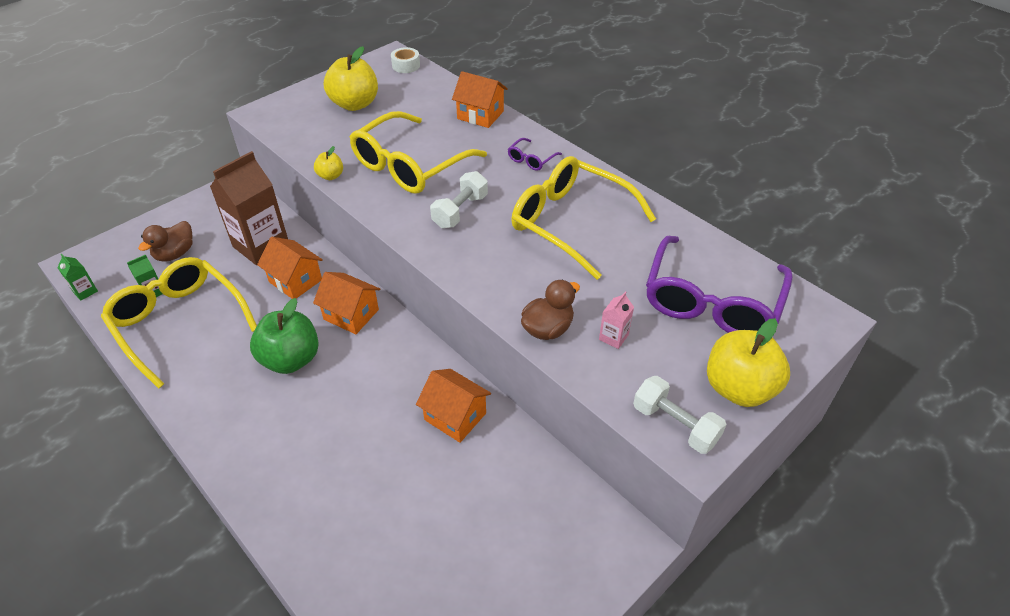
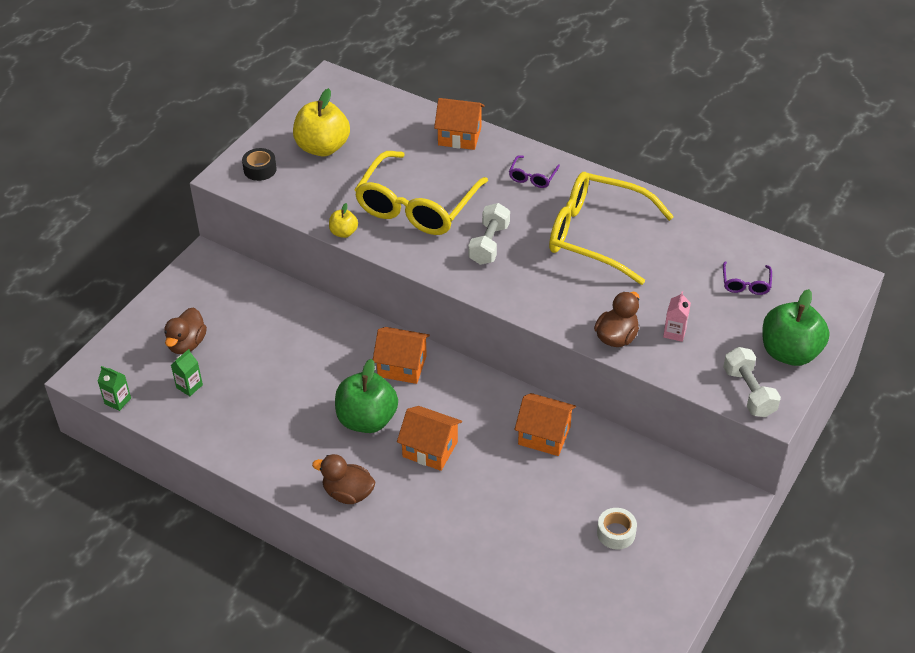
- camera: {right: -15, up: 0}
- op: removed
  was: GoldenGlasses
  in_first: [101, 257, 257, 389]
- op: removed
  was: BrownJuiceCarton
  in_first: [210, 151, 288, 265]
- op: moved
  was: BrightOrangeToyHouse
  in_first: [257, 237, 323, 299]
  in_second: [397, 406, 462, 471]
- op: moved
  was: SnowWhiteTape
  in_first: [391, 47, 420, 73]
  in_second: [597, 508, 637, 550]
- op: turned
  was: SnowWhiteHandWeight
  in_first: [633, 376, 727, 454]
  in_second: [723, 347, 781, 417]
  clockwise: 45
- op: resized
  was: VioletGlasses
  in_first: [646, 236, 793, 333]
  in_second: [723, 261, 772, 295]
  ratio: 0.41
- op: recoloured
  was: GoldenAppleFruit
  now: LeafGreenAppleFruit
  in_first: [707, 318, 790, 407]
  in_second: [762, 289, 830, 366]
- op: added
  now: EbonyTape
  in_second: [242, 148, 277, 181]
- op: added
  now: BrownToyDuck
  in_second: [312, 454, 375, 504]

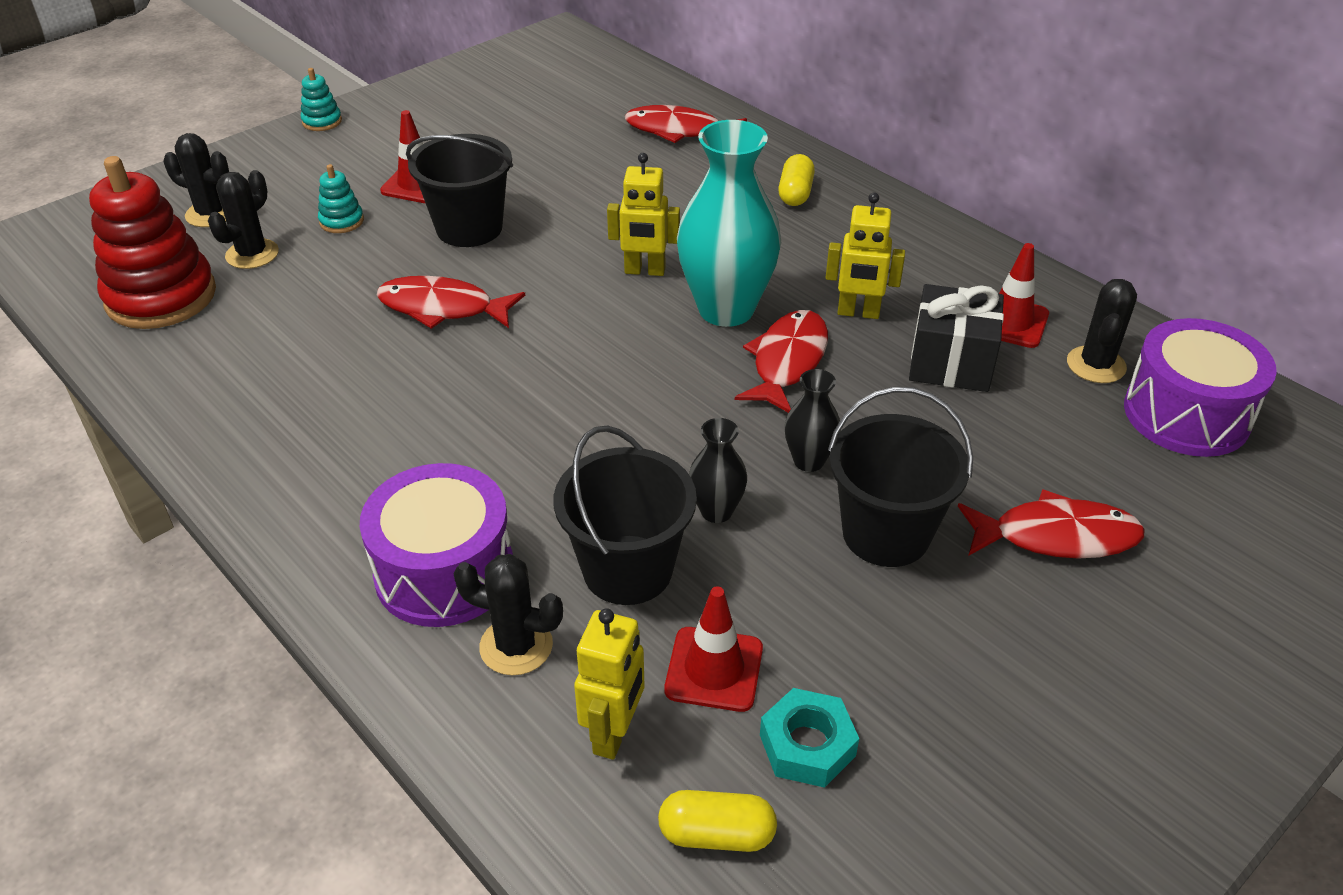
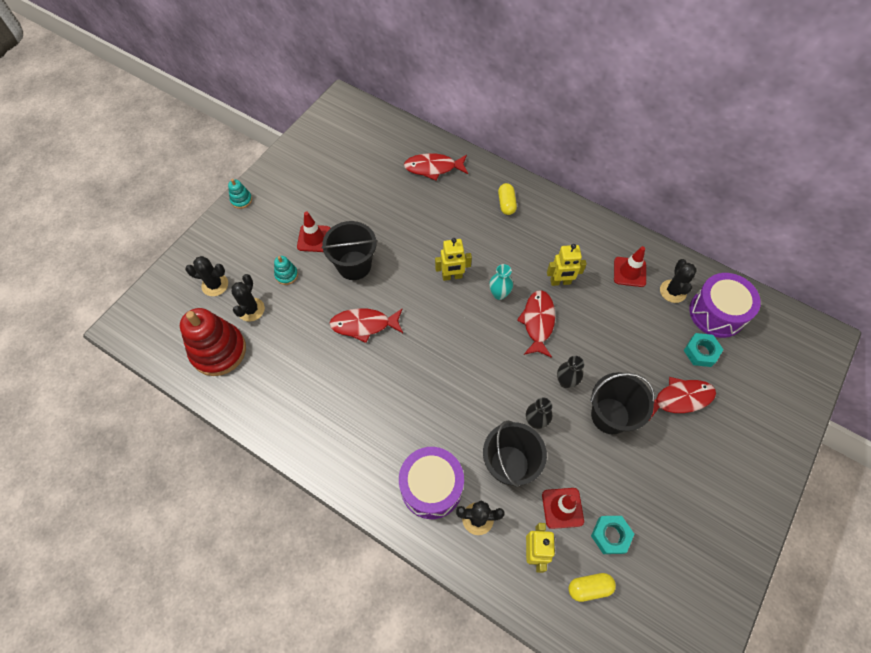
- camera: {right: -15, up: 20}
- op: resized
  was: TealTallVase
  in_first: [677, 120, 781, 327]
  in_second: [489, 264, 513, 300]
  ratio: 0.48
- op: removed
  was: EbonyGift
  in_first: [909, 284, 1004, 392]
- op: added
  now: TealHexNut
  in_second: [683, 333, 724, 367]

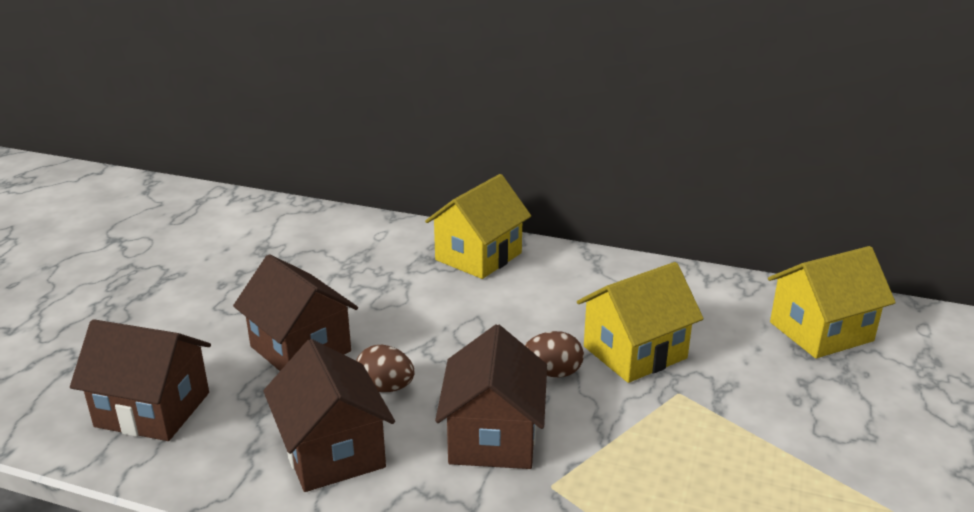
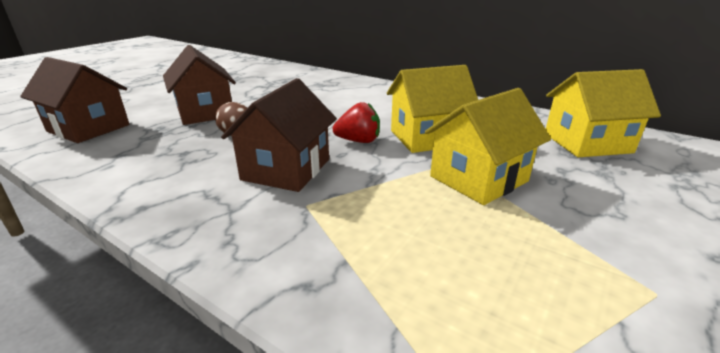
- camera: {right: 15, up: 0}
- op: removed
  was: BrownToyHouse
  in_first: [263, 339, 395, 492]
- op: moved
  was: GoldenToyHouse
  in_first: [425, 174, 531, 279]
  in_second: [425, 88, 551, 205]
- op: replaced
  was: BrownToyEgg
  now: CrimsonStrawberry
  in_first: [525, 331, 584, 377]
  in_second: [332, 102, 380, 143]

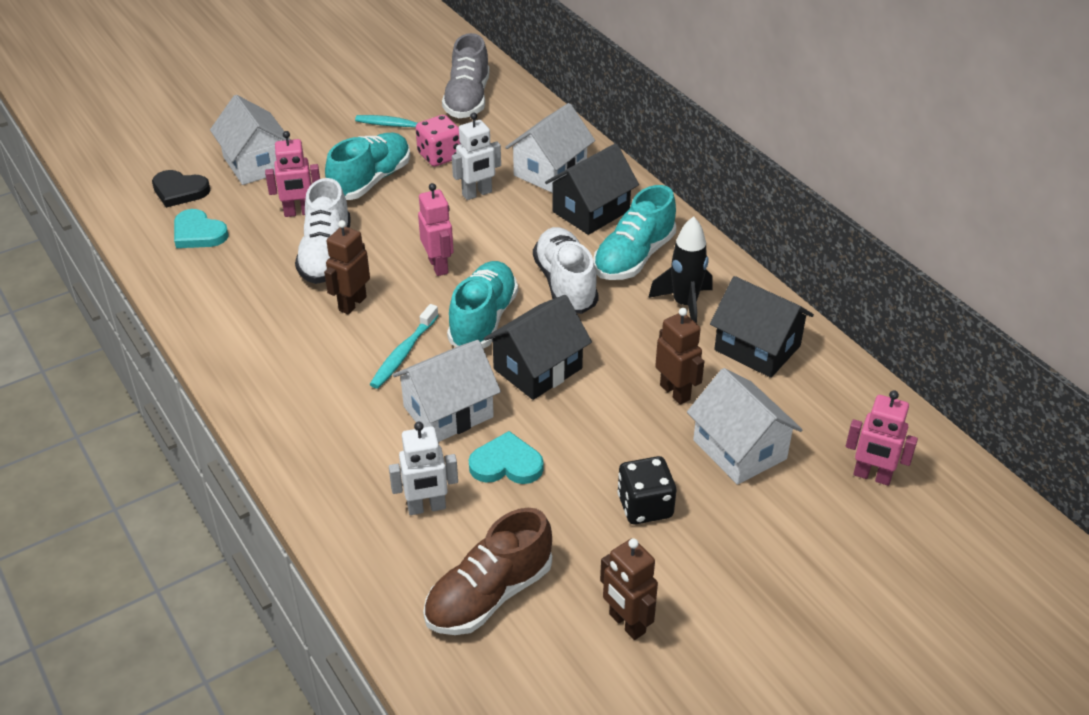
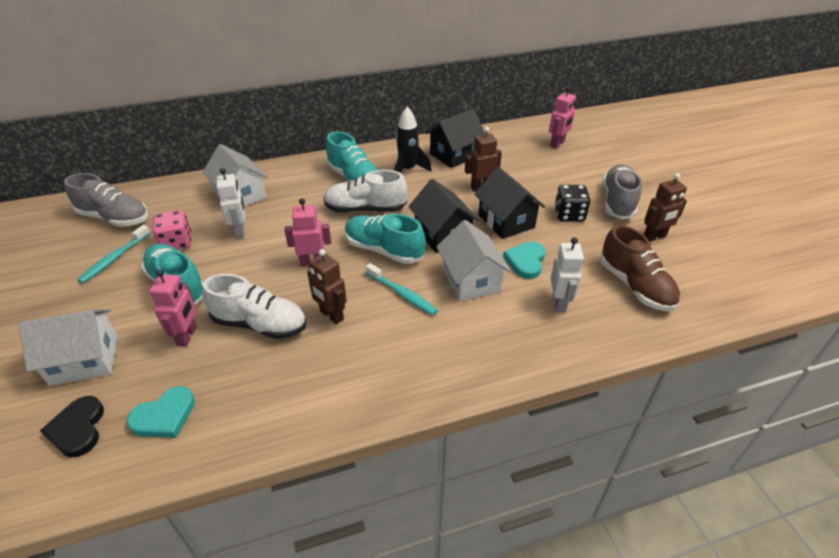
- camera: {right: -75, up: 0}
- op: turned
  was: EbonyHeart
  in_first: [152, 170, 210, 208]
  in_second: [40, 396, 104, 457]
  clockwise: 135
- op: moved
  was: EbonyToyHouse
  in_first: [545, 143, 639, 235]
  in_second: [474, 167, 545, 239]
- op: removed
  was: SnowWhiteToyHouse
  in_first: [687, 368, 802, 485]
- op: added
  now: AshGreyLaceUpShoe
  in_second: [603, 164, 642, 219]

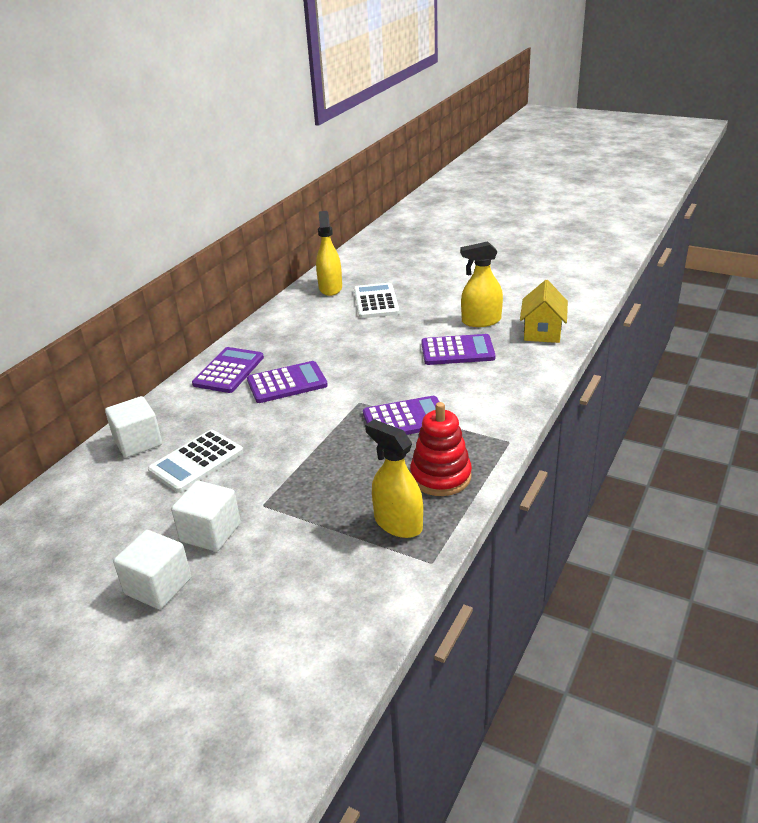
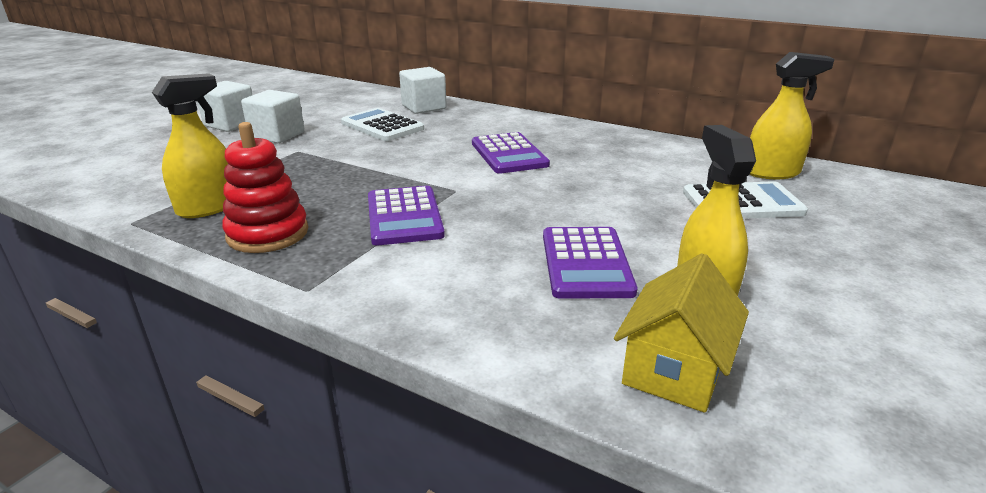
- camera: {right: 90, up: -5}
- op: removed
  was: VioletPocketCalculator
  in_first: [192, 347, 264, 393]
- op: turned
  was: GoldenToyHouse
  in_first: [520, 280, 568, 343]
  in_second: [614, 253, 749, 413]
  clockwise: -75

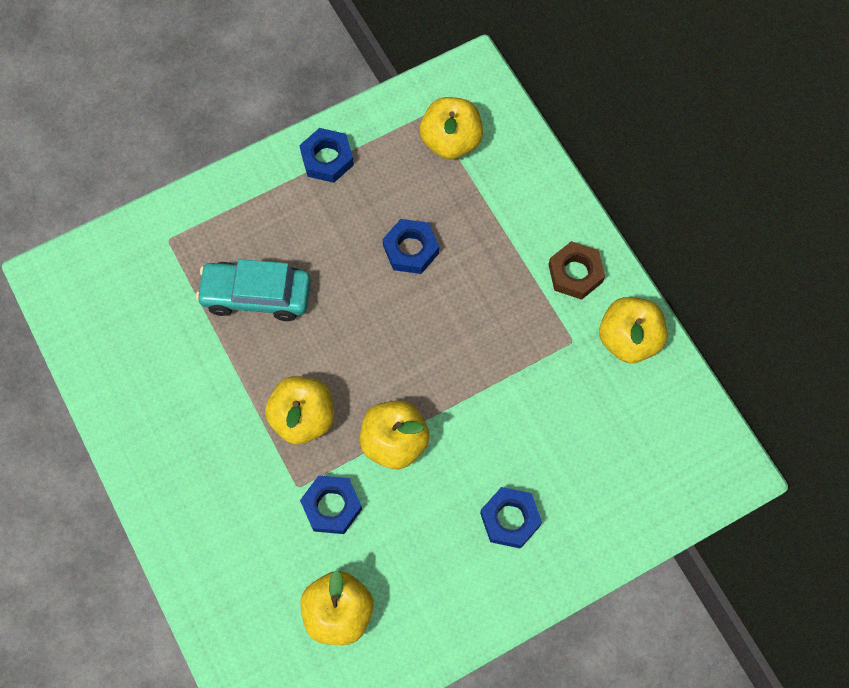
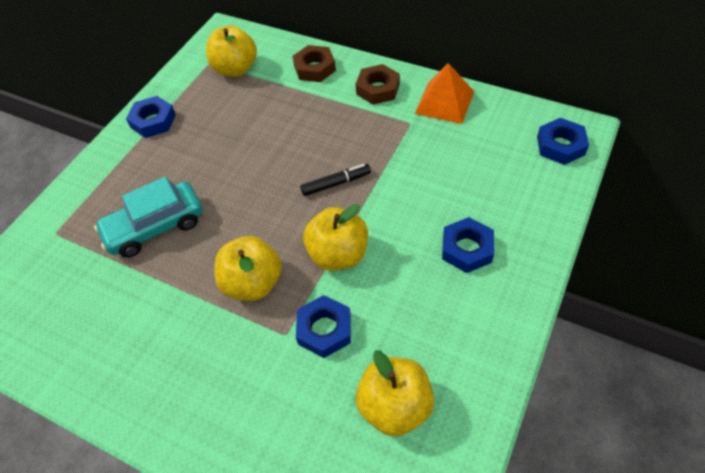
- camera: {right: -30, up: -15}
- op: moved
  was: RoyalBlueHexNut
  in_first: [383, 219, 439, 274]
  in_second: [537, 118, 589, 165]
- op: replaced
  was: GoldenAppleFruit
  now: BrightOrangeSolidPyramid
  in_first: [599, 297, 667, 363]
  in_second: [415, 63, 474, 124]
- op: added
  now: BrownHexNut
  in_second: [292, 45, 336, 82]
- op: added
  now: EbonyFeltPen
  in_second: [300, 164, 371, 196]

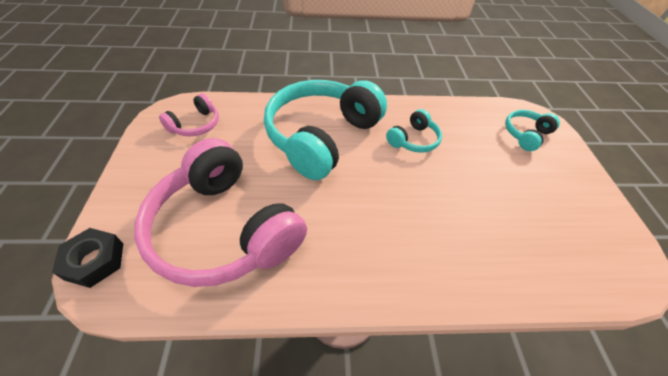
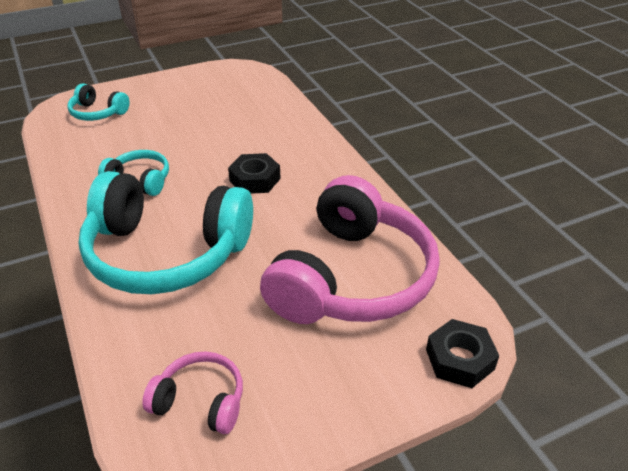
- camera: {right: -110, up: -10}
- op: added
  now: EbonyHexNut
  in_second: [228, 153, 281, 194]

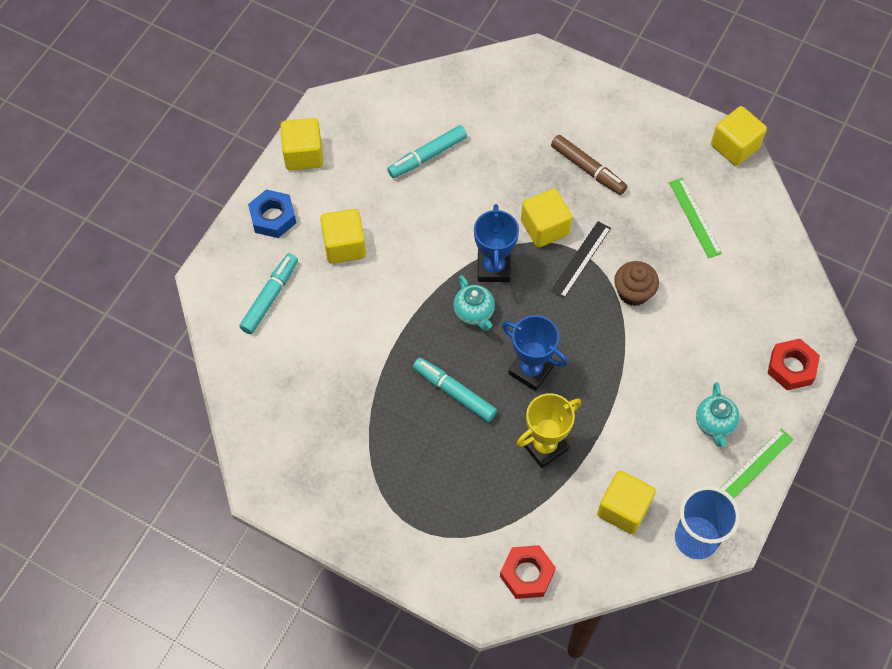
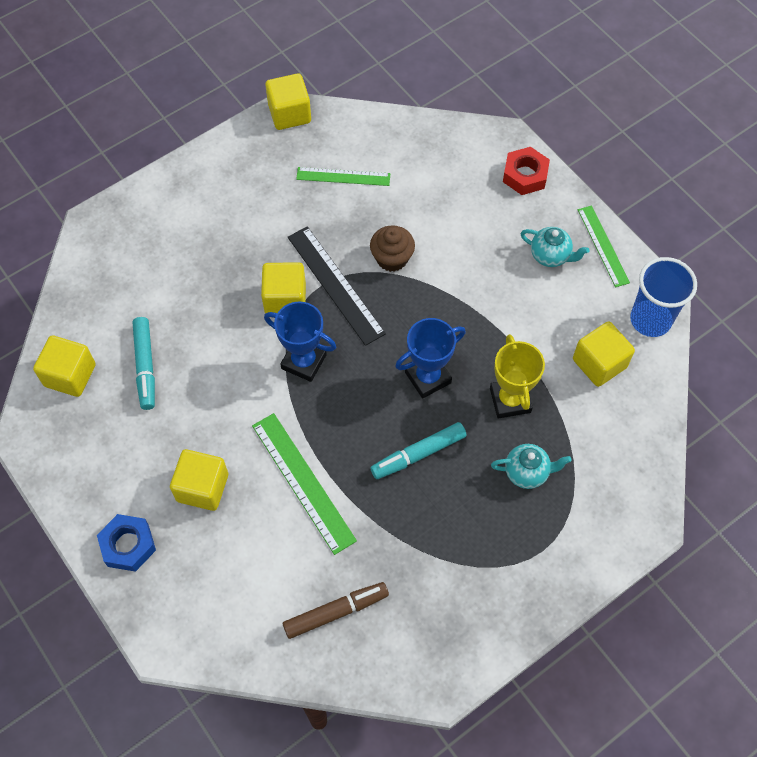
- camera: {right: -65, up: 0}
- op: removed
  was: TealFeltPen
  in_first: [239, 253, 298, 334]
- op: moved
  was: GoldenCube
  in_first: [280, 118, 323, 171]
  in_second: [33, 335, 96, 397]
- op: moved
  was: TealTeapot
  in_first: [453, 275, 495, 331]
  in_second: [491, 444, 572, 489]
- op: removed
  was: CrimsonHexNut
  in_first: [500, 545, 556, 599]
- op: moved
  was: BrownFeltPen
  in_first: [551, 135, 627, 195]
  in_second: [283, 582, 389, 639]
- op: resized
  was: EbonyRuler
  in_first: [551, 221, 611, 299]
  in_second: [288, 226, 386, 346]
  ratio: 1.52
- op: added
  now: LeafGreenRuler
  in_second: [252, 413, 357, 555]

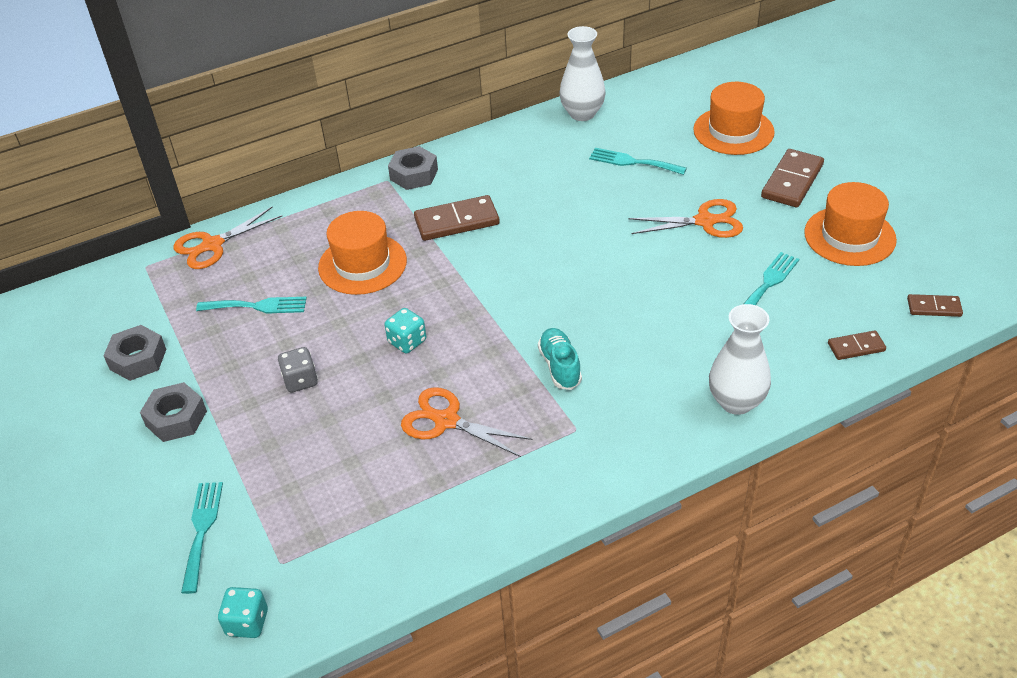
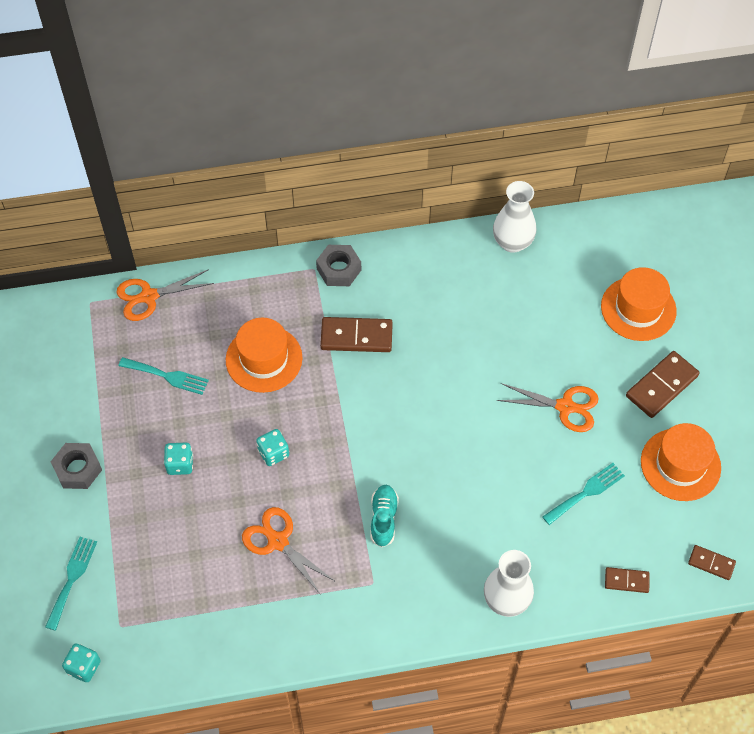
- camera: {right: 15, up: 15}
- op: removed
  was: AshGreyHexNut
  in_first: [103, 325, 166, 381]
- op: recoloured
  was: AshGreyDie
  now: TealDie
  in_first: [278, 347, 318, 393]
  in_second: [164, 443, 193, 475]
- op: removed
  was: TealTableFork
  in_first: [589, 148, 687, 175]

